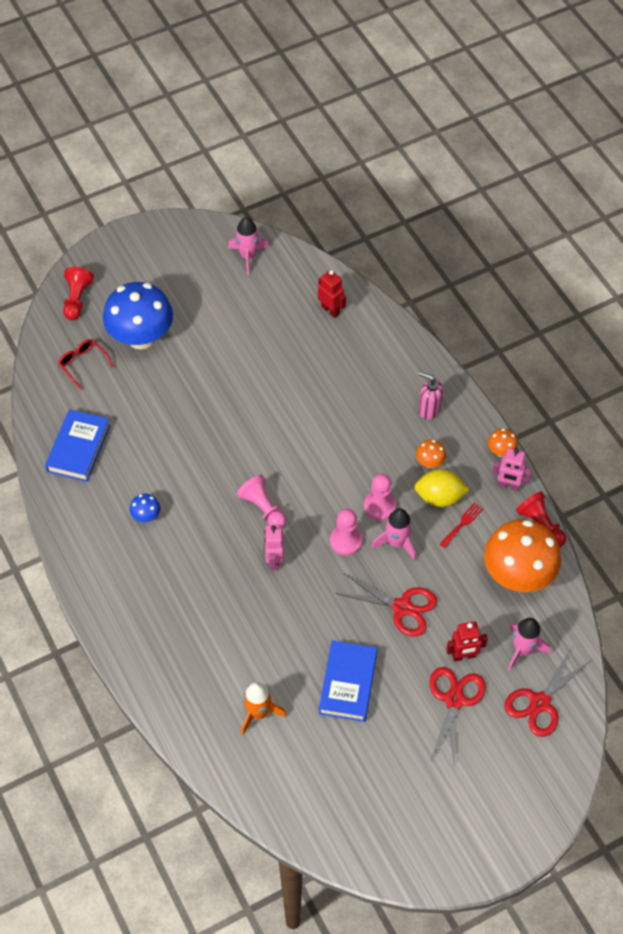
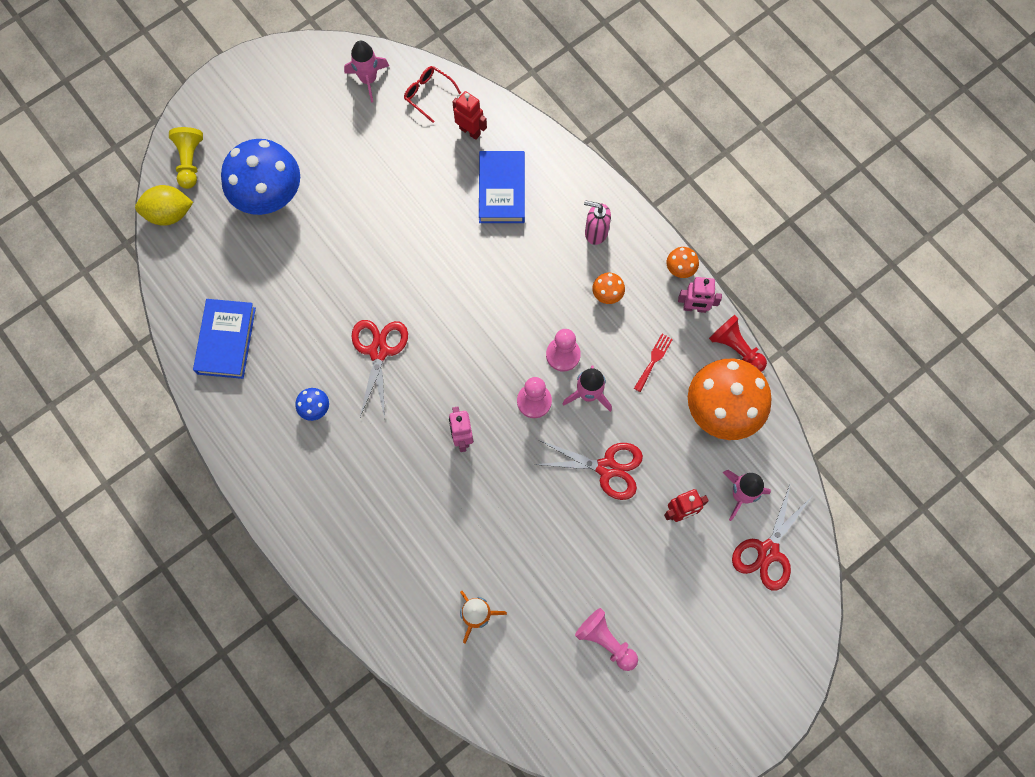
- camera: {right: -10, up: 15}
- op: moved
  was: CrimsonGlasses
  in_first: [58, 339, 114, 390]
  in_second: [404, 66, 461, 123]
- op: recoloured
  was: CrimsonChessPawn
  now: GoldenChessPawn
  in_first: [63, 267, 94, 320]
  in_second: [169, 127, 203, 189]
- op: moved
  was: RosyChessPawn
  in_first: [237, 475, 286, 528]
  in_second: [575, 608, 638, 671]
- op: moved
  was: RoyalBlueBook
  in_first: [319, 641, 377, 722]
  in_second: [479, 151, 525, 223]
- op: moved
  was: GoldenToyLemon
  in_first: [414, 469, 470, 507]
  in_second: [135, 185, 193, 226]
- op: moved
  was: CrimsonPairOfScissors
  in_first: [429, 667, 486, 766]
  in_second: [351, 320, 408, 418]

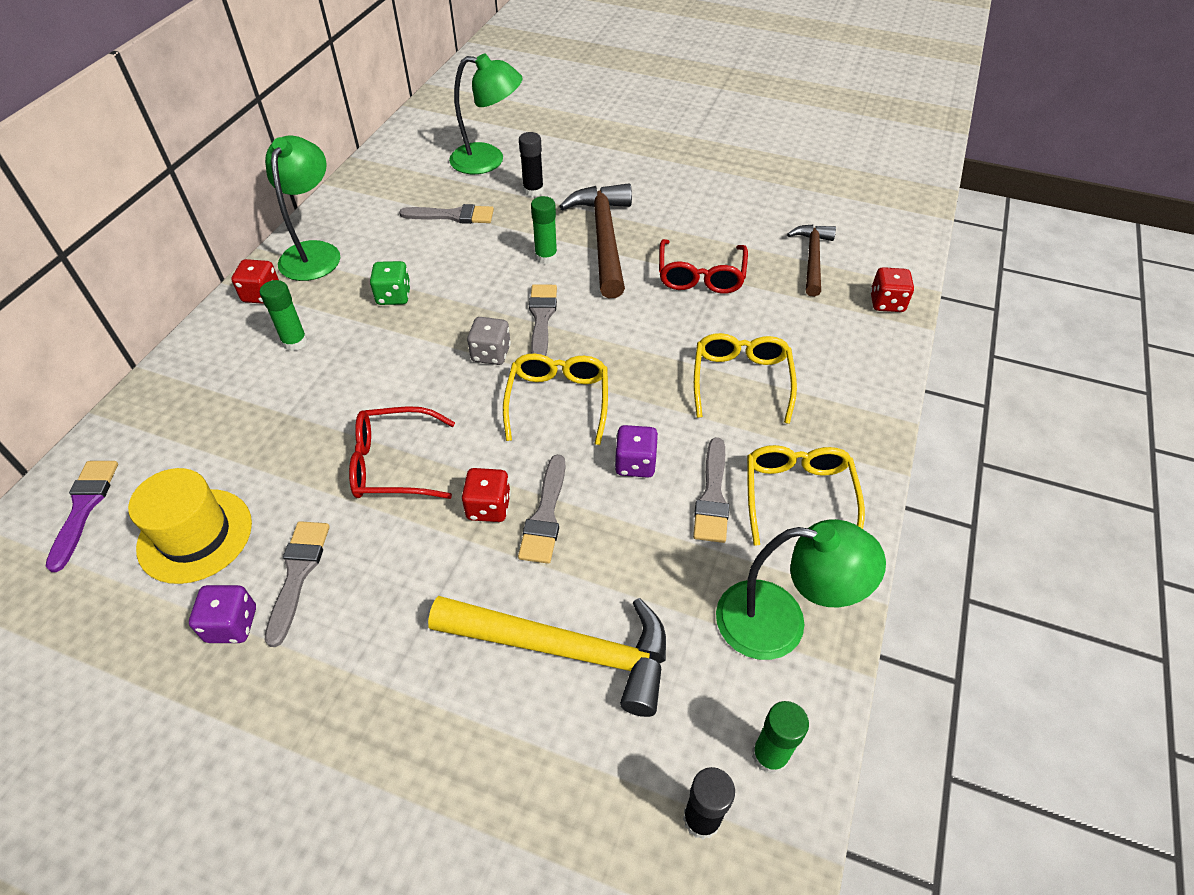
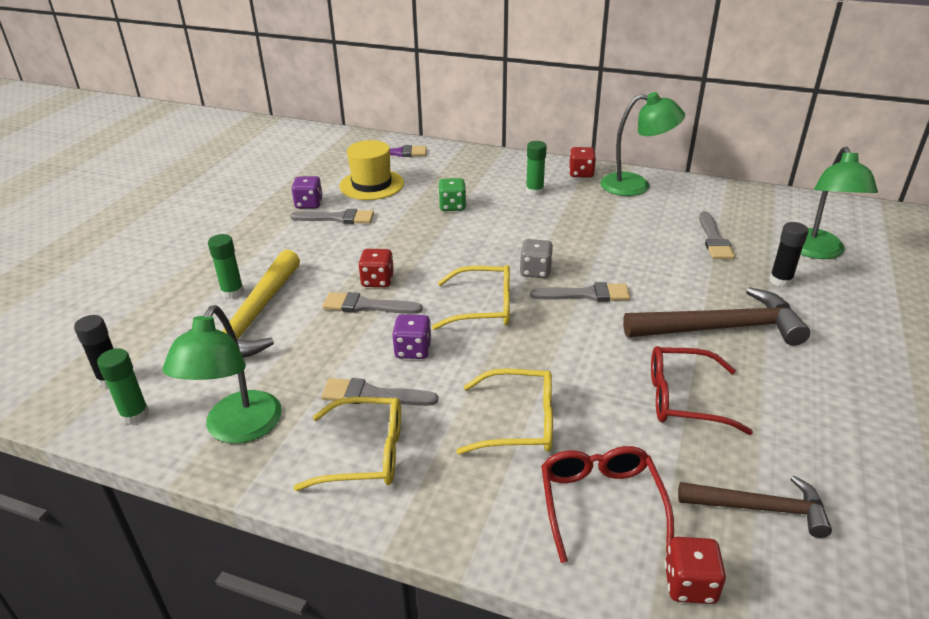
- camera: {right: 90, up: -15}
- op: moved
  was: CrimsonGlasses
  in_first: [349, 406, 455, 499]
  in_second: [541, 446, 674, 563]
- op: moved
  was: LeafGreenDie
  in_first: [370, 261, 411, 305]
  in_second: [438, 178, 466, 211]
- op: moved
  was: LeafGreenGlue
  in_first: [531, 196, 557, 264]
  in_second: [208, 234, 244, 299]

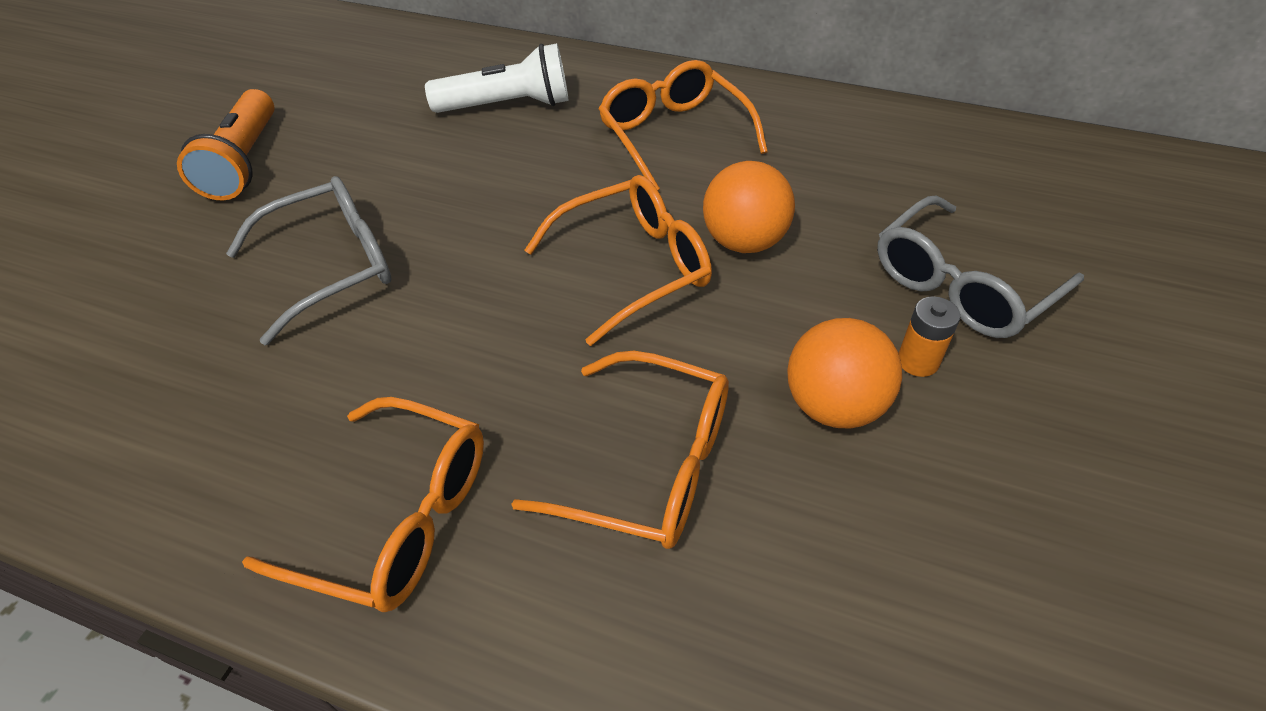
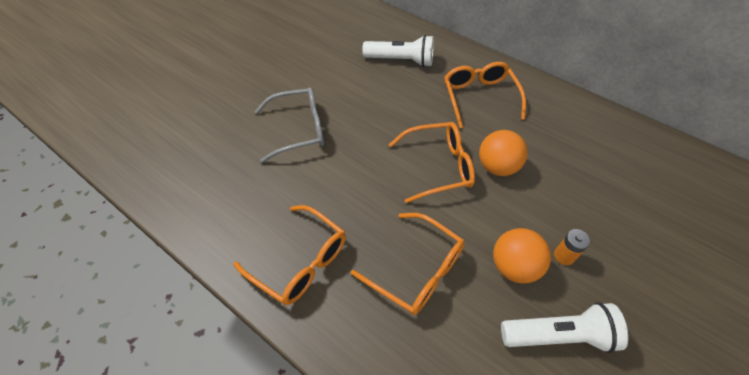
- camera: {right: 15, up: 5}
- op: removed
  was: BrightOrangeTorch
  in_first: [177, 89, 274, 200]
- op: removed
  was: AshGreyGlasses
  in_first: [877, 196, 1084, 338]
- op: added
  now: SnowWhiteTorch
  in_second: [501, 302, 628, 353]

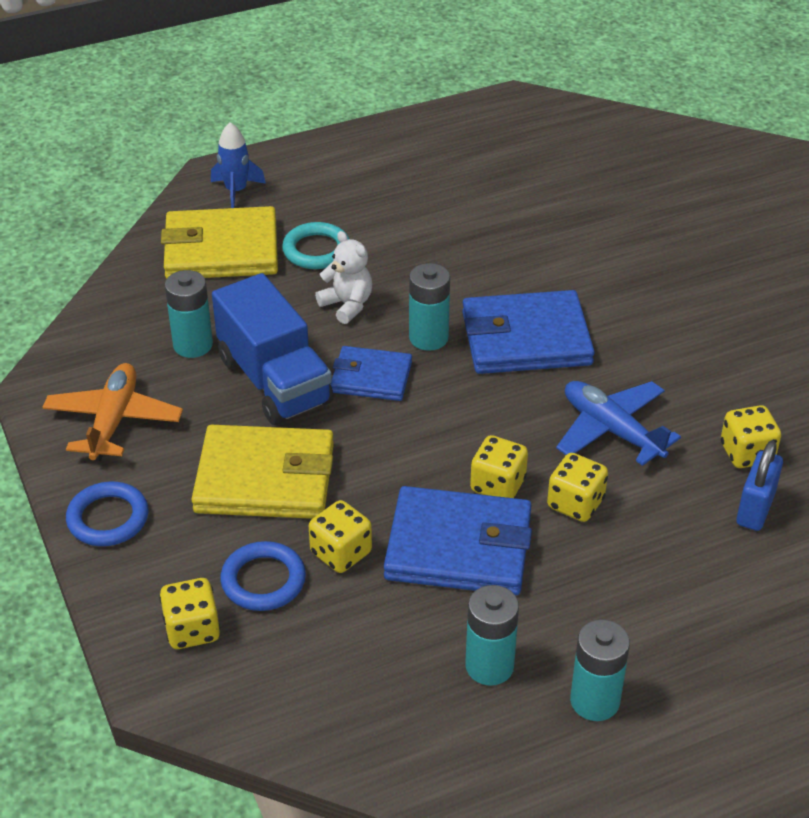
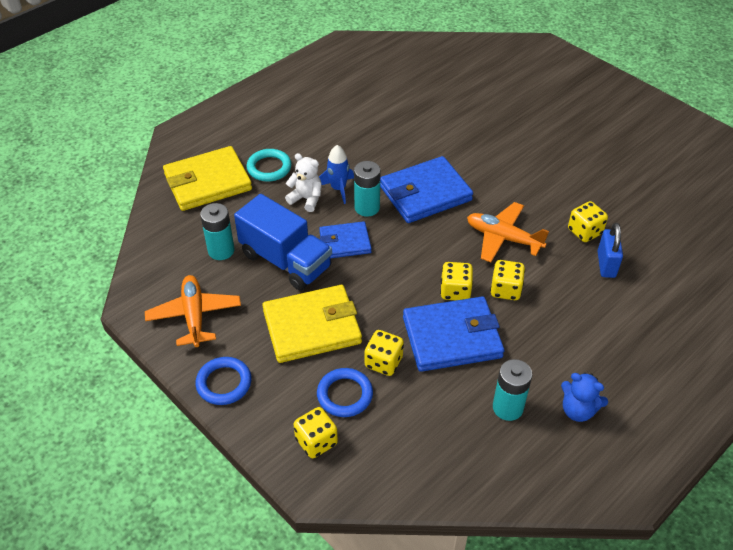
- camera: {right: -20, up: 5}
- op: moved
  was: RoyalBlueSpaceship
  in_first: [211, 122, 266, 208]
  in_second: [319, 145, 354, 204]
- op: recoloured
  was: RoyalBlueAeroplane
  now: BrightOrangeAeroplane
  in_first: [556, 381, 681, 466]
  in_second: [467, 202, 549, 262]
- op: replaced
  was: TealAaBattery
  now: RoyalBlueTeddy
  in_first: [570, 619, 630, 721]
  in_second: [561, 373, 608, 422]

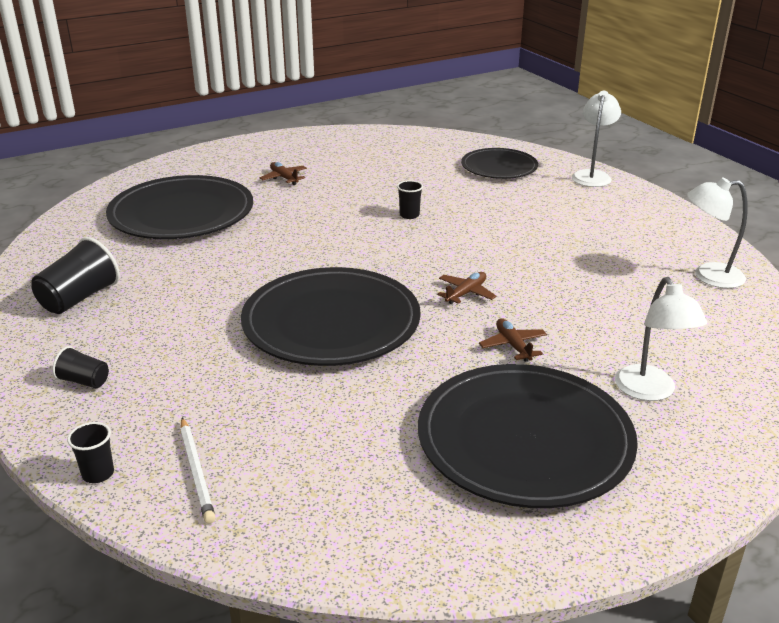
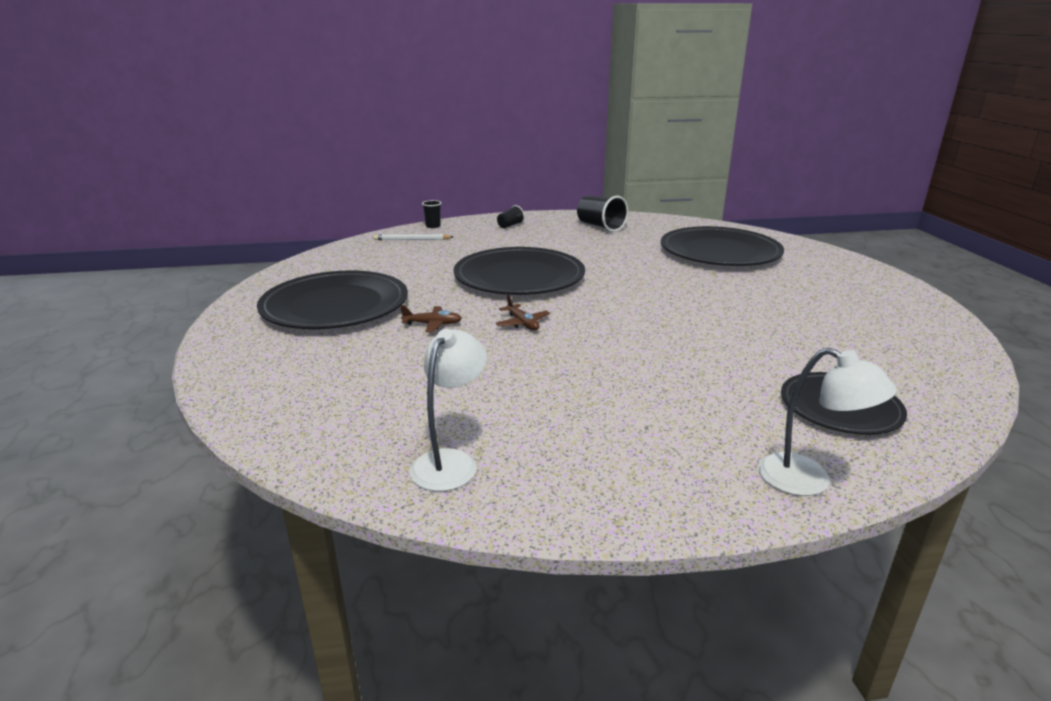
- camera: {right: 110, up: -5}
- op: removed
  was: BrownAeroplane
  in_first: [260, 162, 307, 185]
- op: removed
  was: EbonyBeaker
  in_first: [397, 180, 423, 219]
- op: removed
  was: SnowWhiteDeskLamp
  in_first: [615, 277, 707, 401]

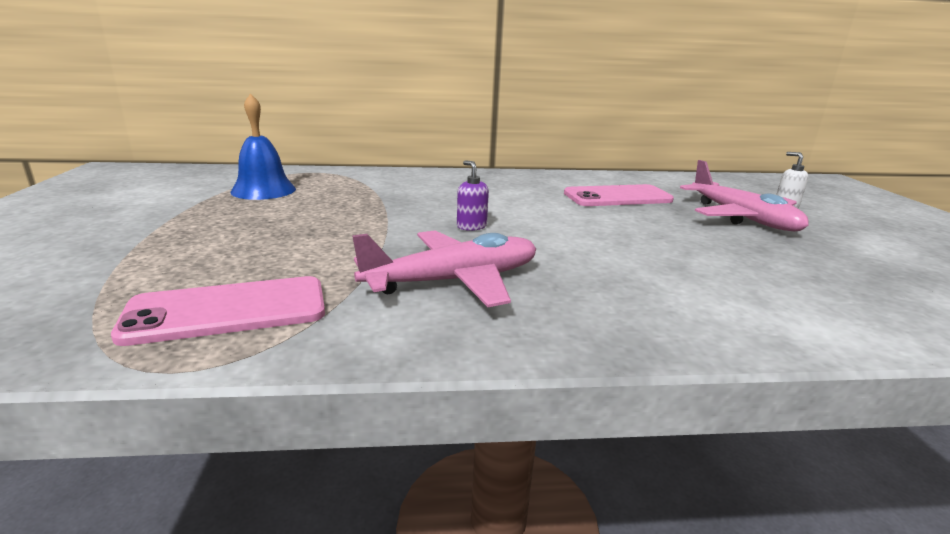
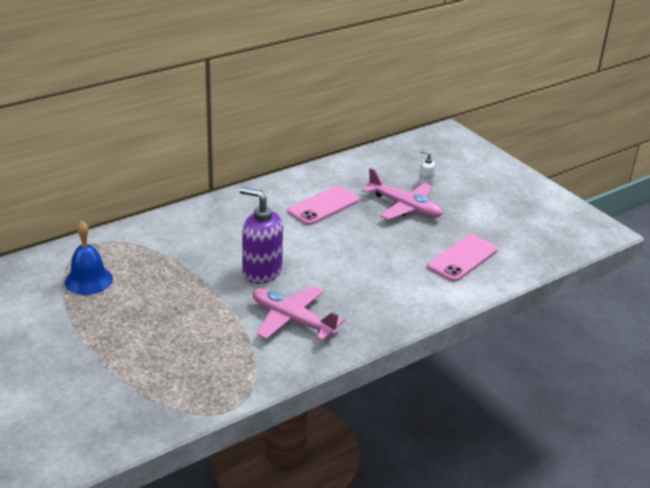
- camera: {right: -30, up: 10}
- op: moved
  was: RosySmartphone
  in_first: [111, 276, 325, 346]
  in_second: [427, 234, 498, 282]
- op: turned
  was: RosyAeroplane
  in_first: [352, 230, 536, 307]
  in_second: [252, 286, 344, 341]
  clockwise: -90
- op: resized
  was: VioletSoapPump
  in_first: [457, 160, 489, 231]
  in_second: [240, 187, 283, 284]
  ratio: 2.22

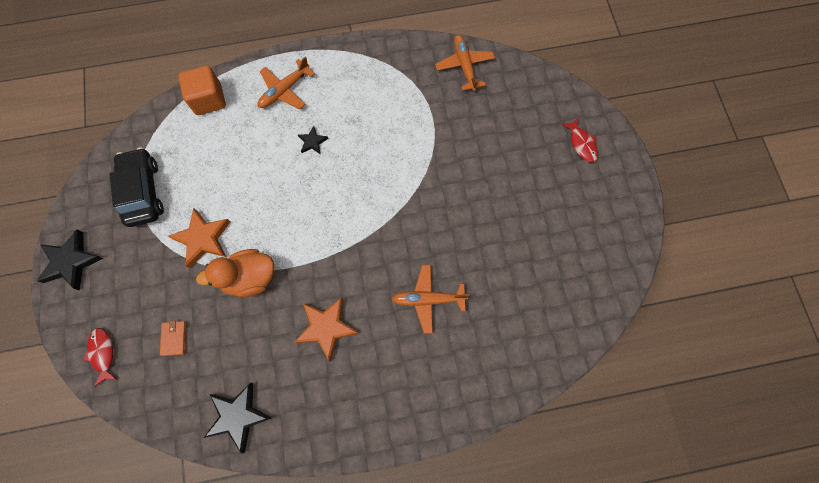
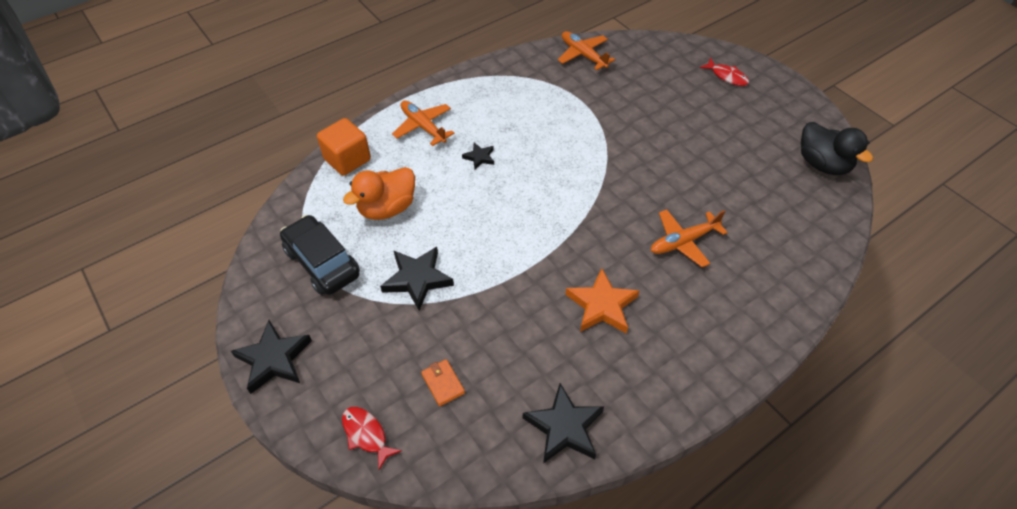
- camera: {right: -25, up: -20}
- op: recoloured
  was: BrightOrangeStarShape
  now: EbonyStarShape
  in_first: [168, 208, 230, 268]
  in_second: [380, 247, 454, 310]
- op: moved
  was: BrightOrangeToyDuck
  in_first: [196, 249, 274, 297]
  in_second: [343, 167, 415, 220]
- op: turned
  was: BrightOrangeAeroplane
  in_first: [257, 56, 315, 109]
  in_second: [392, 100, 455, 146]
  clockwise: 120
- op: added
  now: EbonyToyDuck
  in_second: [801, 122, 873, 175]

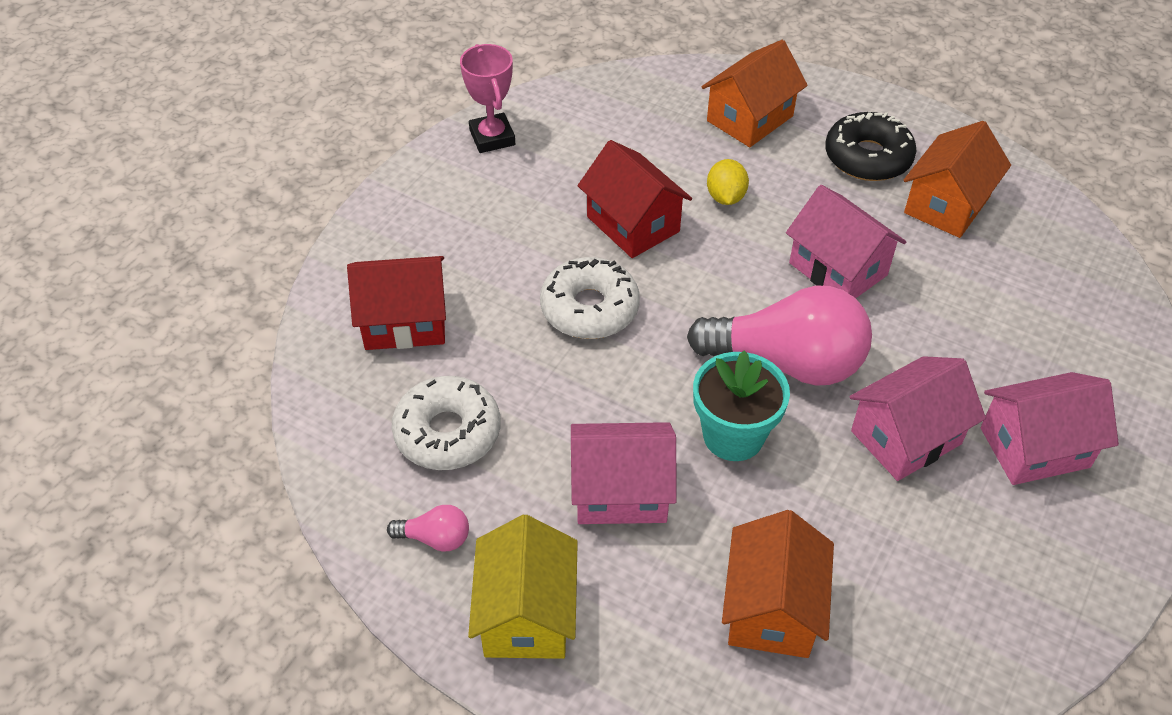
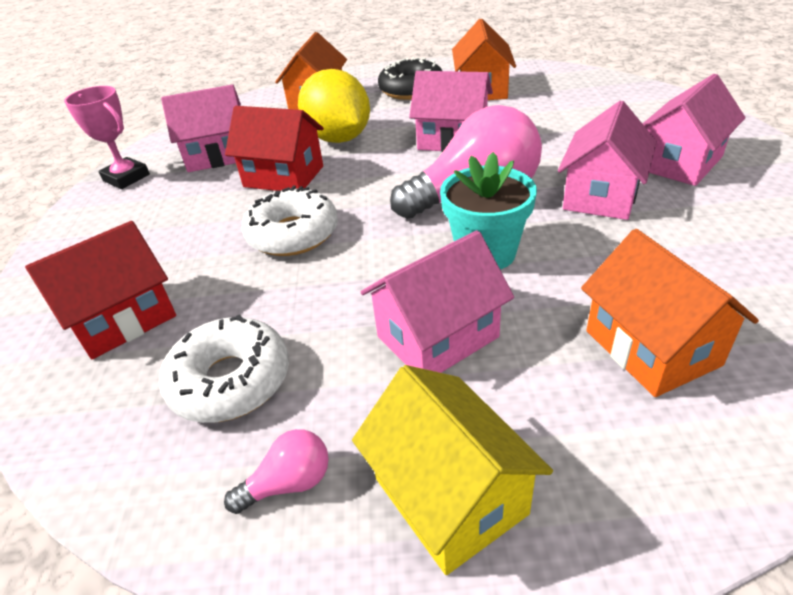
- camera: {right: -30, up: -10}
- op: resized
  was: GoldenToyLemon
  in_first: [707, 159, 749, 205]
  in_second: [298, 69, 370, 143]
  ratio: 1.99
- op: added
  now: RosyToyHouse
  in_second: [161, 85, 241, 172]

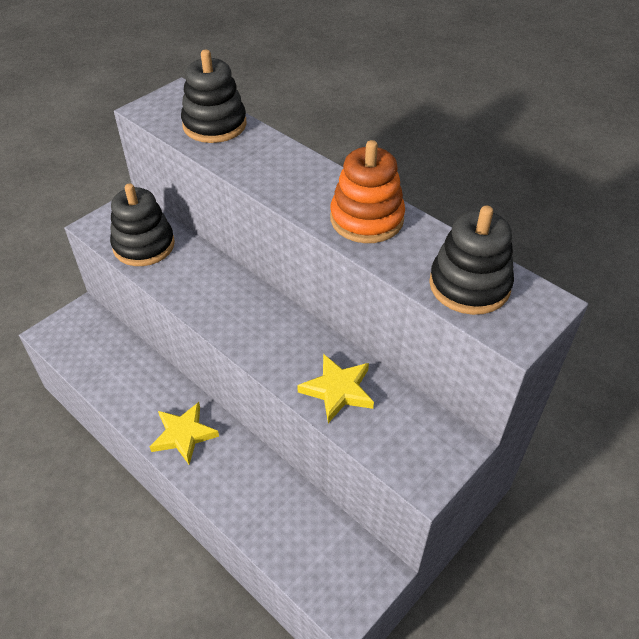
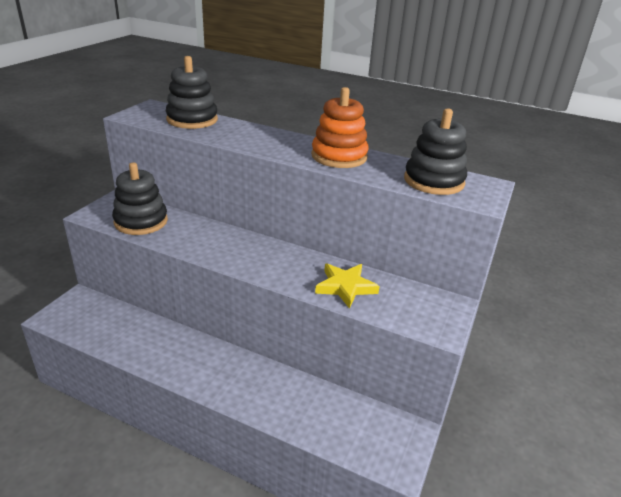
- camera: {right: -20, up: -15}
- op: removed
  was: GoldenStarShape
  in_first: [150, 402, 219, 465]

